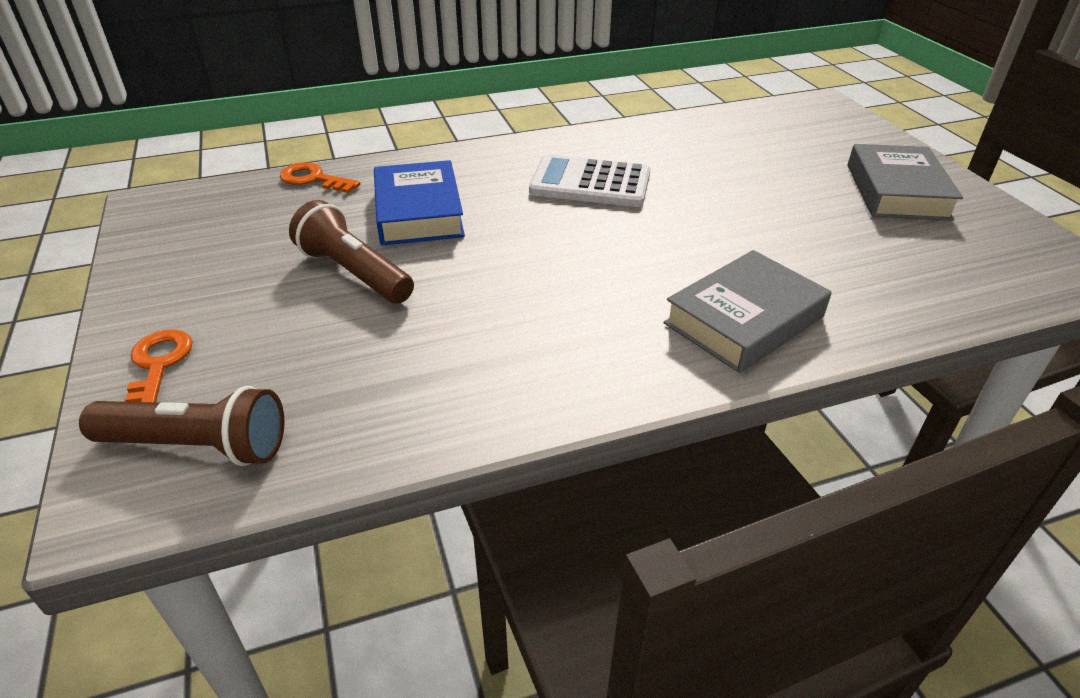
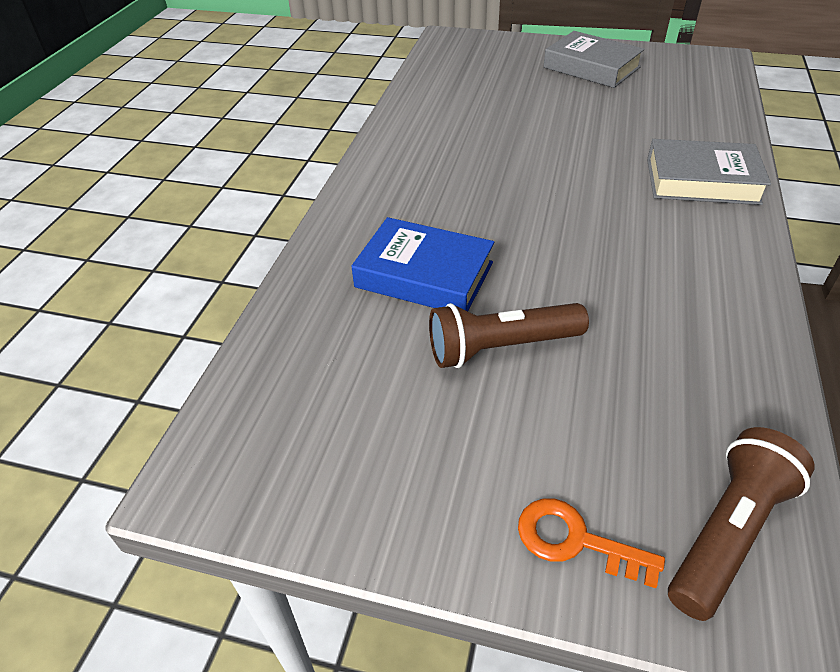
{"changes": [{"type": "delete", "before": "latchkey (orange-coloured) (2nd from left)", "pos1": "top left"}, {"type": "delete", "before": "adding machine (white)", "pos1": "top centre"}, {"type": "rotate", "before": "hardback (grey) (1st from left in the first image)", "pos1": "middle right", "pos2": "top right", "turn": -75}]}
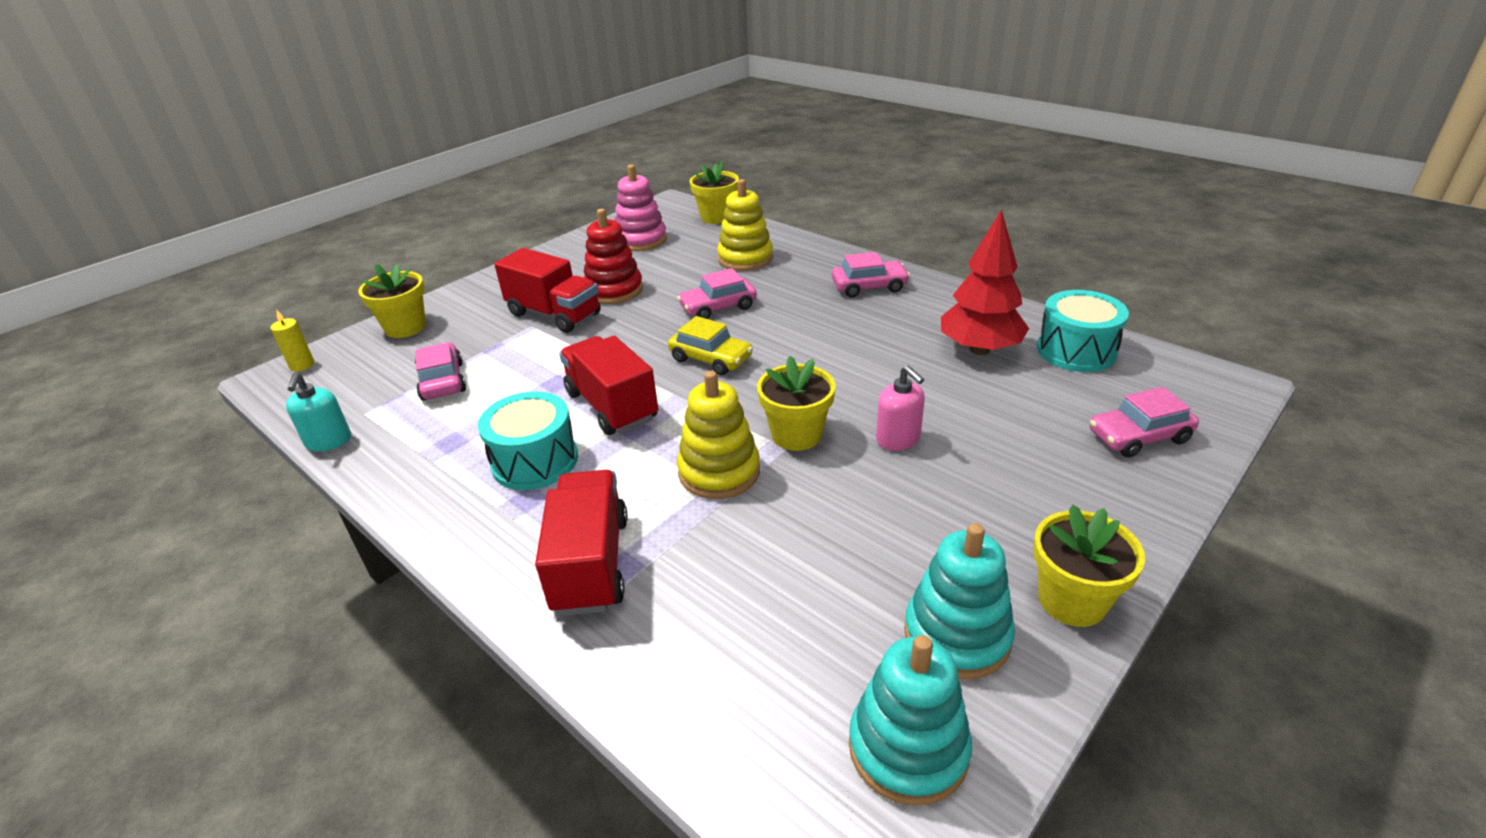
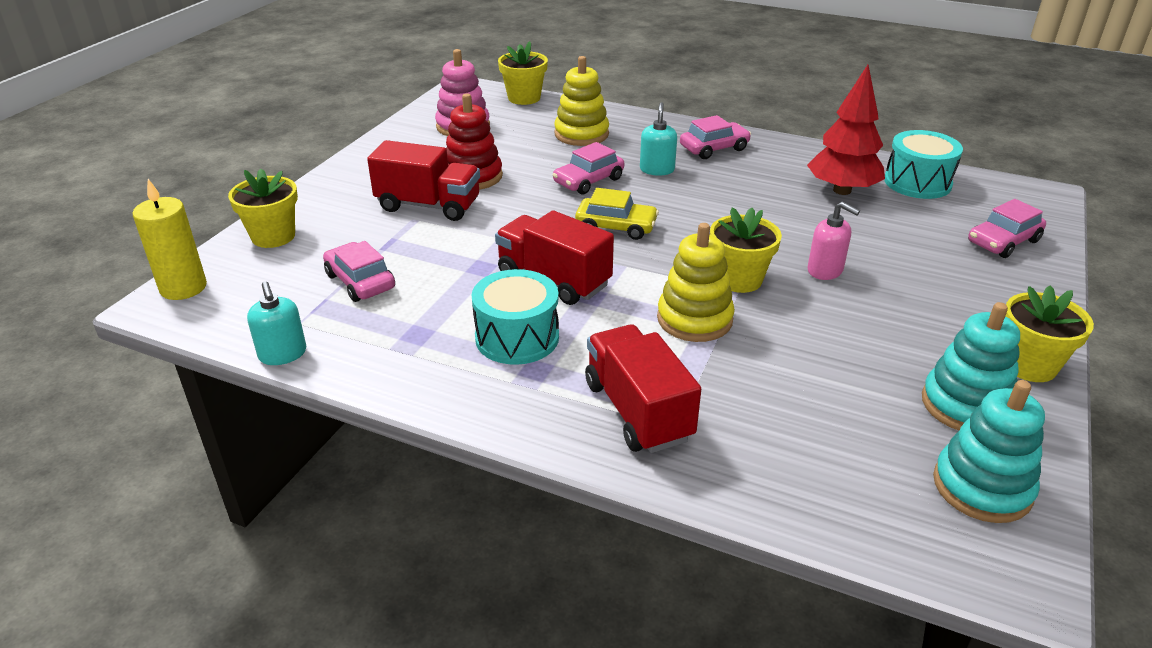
{"changes": [{"type": "resize", "before": "candle (golden)", "pos1": "middle left", "pos2": "middle left", "scale": 1.74}, {"type": "insert", "after": "pump bottle (aqua) (2nd from left)", "pos2": "top centre"}]}
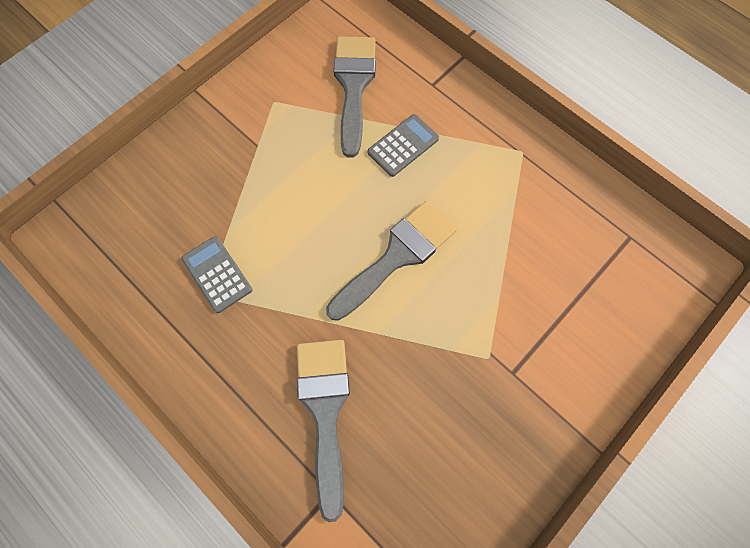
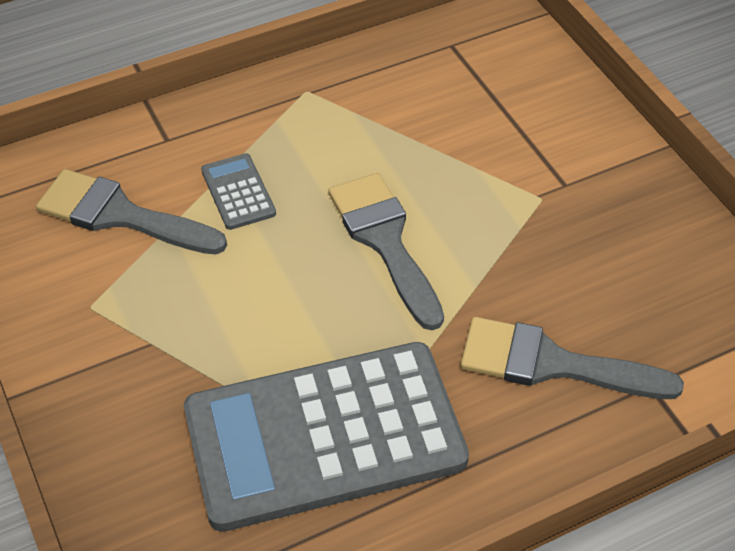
{"changes": [{"type": "resize", "before": "adding machine (grey) (1st from left in the first image)", "pos1": "middle left", "pos2": "bottom centre", "scale": 2.5}]}
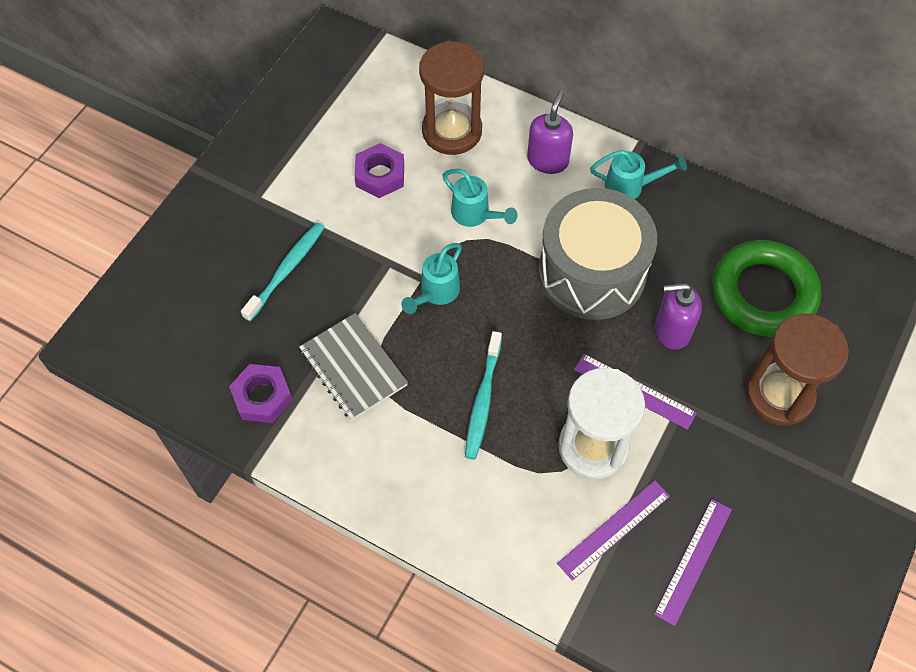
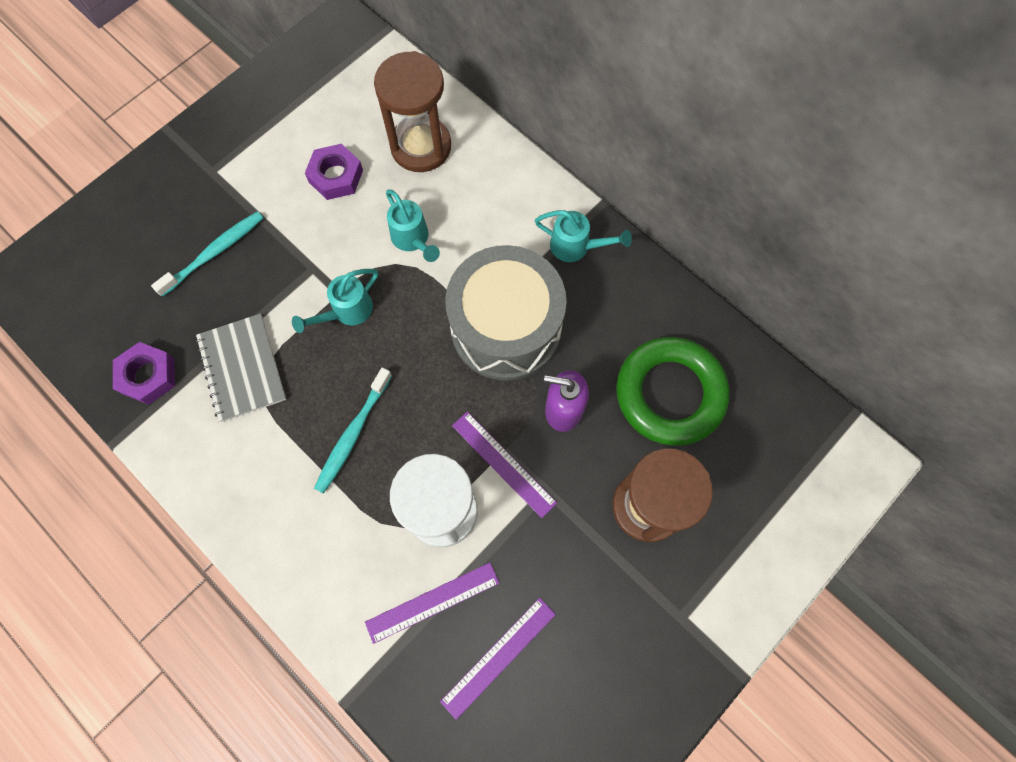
{"changes": [{"type": "delete", "before": "pump bottle (purple) (1st from left)", "pos1": "top centre"}]}
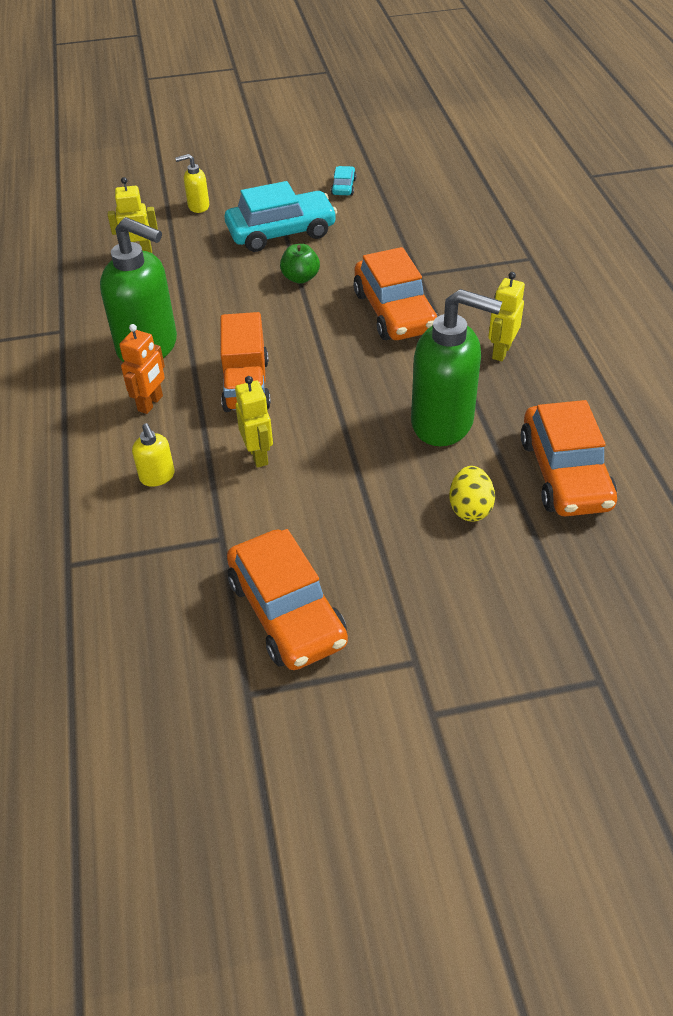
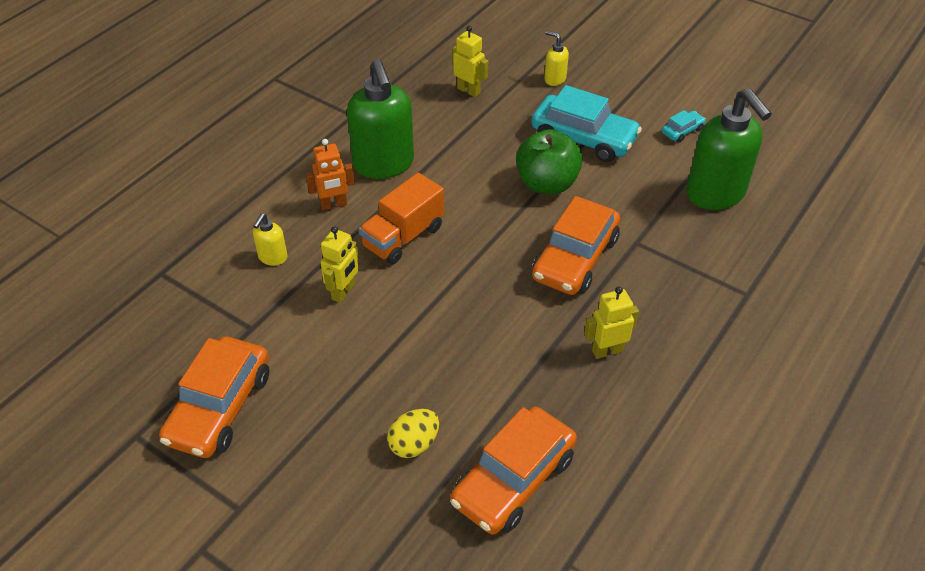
{"changes": [{"type": "resize", "before": "apple fruit (green)", "pos1": "top centre", "pos2": "top centre", "scale": 1.72}, {"type": "move", "before": "pump bottle (green) (2nd from left)", "pos1": "middle right", "pos2": "top right"}]}
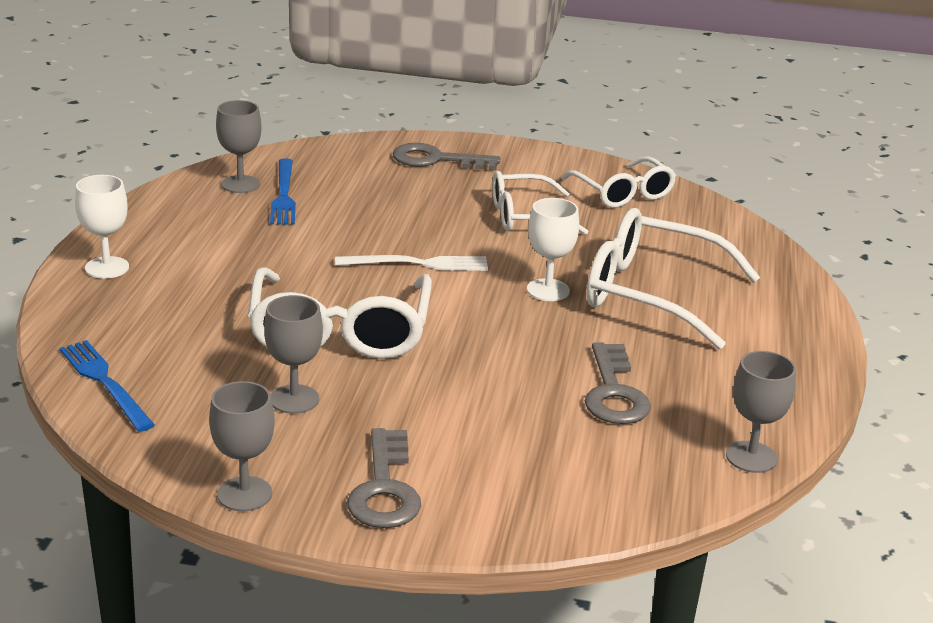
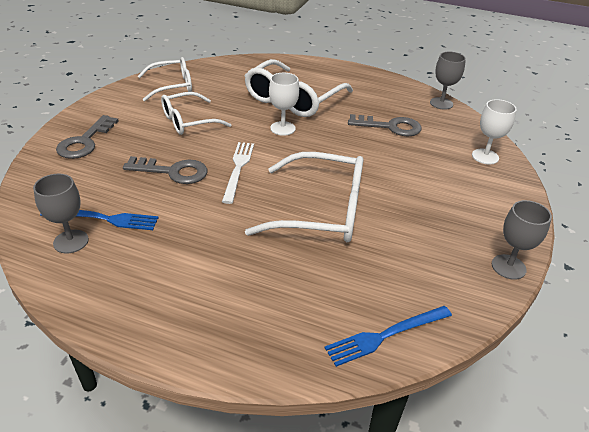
{"changes": [{"type": "move", "before": "goblet (white) (1st from left in the first image)", "after": "goblet (white) (2nd from left)", "pos1": "middle left", "pos2": "top right"}, {"type": "delete", "before": "goblet (grey) (3rd from left)", "pos1": "middle left"}, {"type": "move", "before": "latchkey (grey) (1st from left in the first image)", "after": "latchkey (grey) (2nd from left)", "pos1": "bottom centre", "pos2": "middle left"}, {"type": "rotate", "before": "spectacles (white) (2nd from left)", "pos1": "top centre", "pos2": "top left", "turn": 60}]}
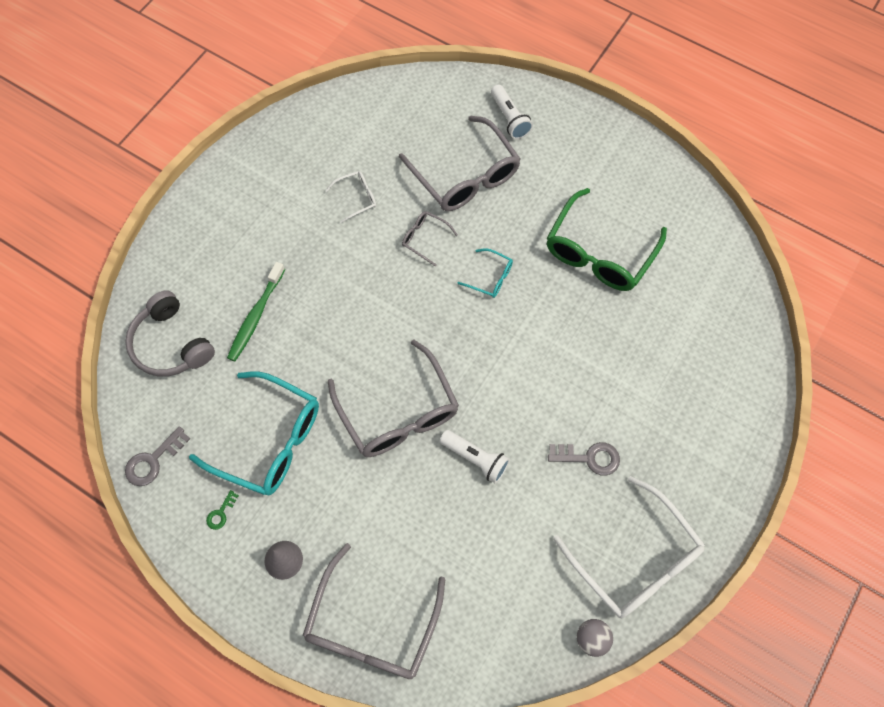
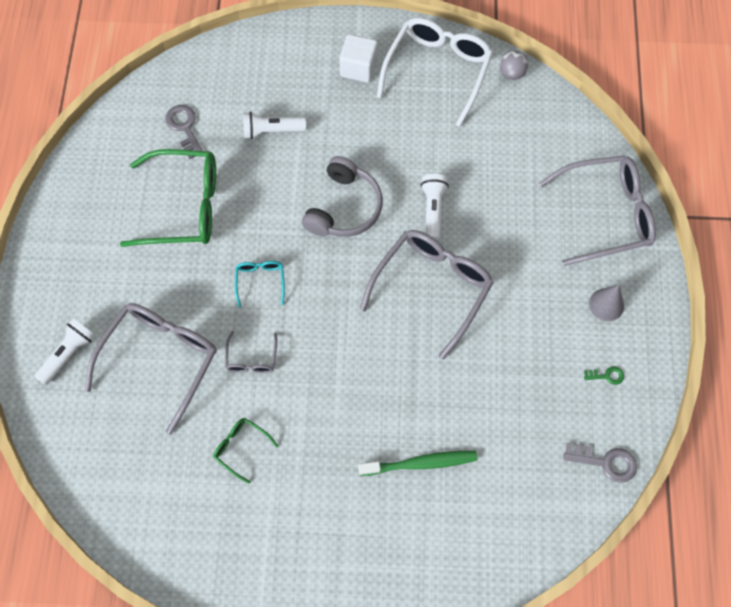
{"changes": [{"type": "move", "before": "headset (grey)", "pos1": "middle left", "pos2": "top centre"}, {"type": "delete", "before": "spectacles (aqua) (1st from left)", "pos1": "middle left"}, {"type": "recolor", "before": "spectacles (white) (1st from left)", "after": "spectacles (green) (2nd from left)", "pos1": "top centre", "pos2": "bottom centre"}, {"type": "move", "before": "latchkey (grey) (2nd from left in the first image)", "after": "latchkey (grey) (1st from left)", "pos1": "centre", "pos2": "top left"}, {"type": "insert", "after": "pocket torch (white) (2nd from left)", "pos2": "top centre"}, {"type": "insert", "after": "cube (white)", "pos2": "top centre"}]}
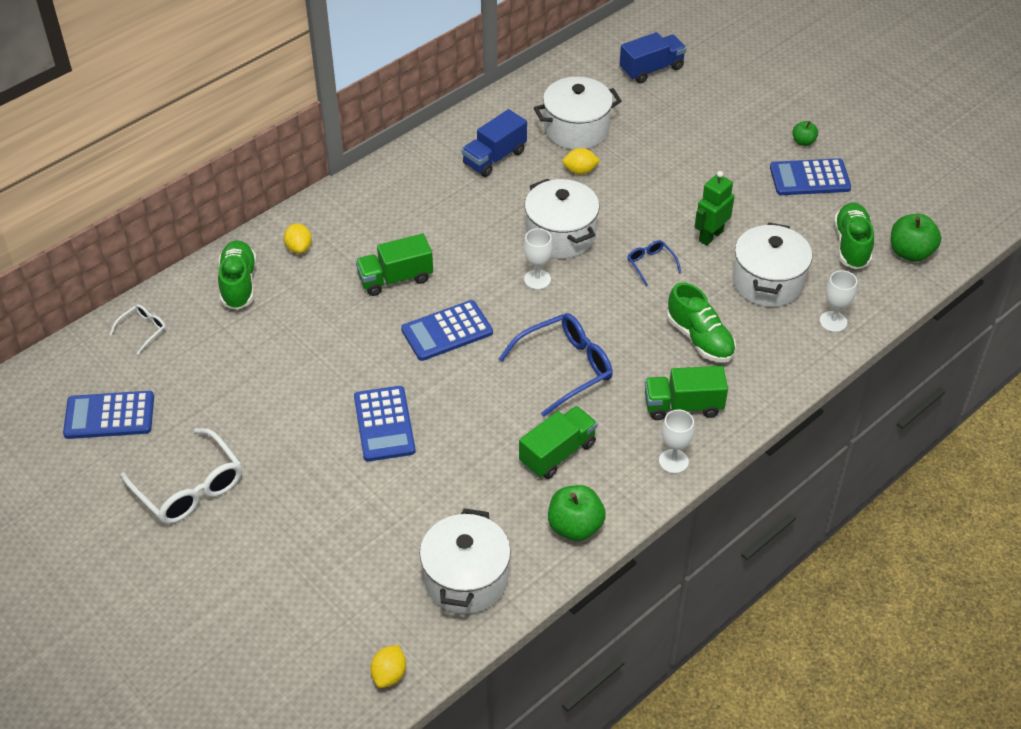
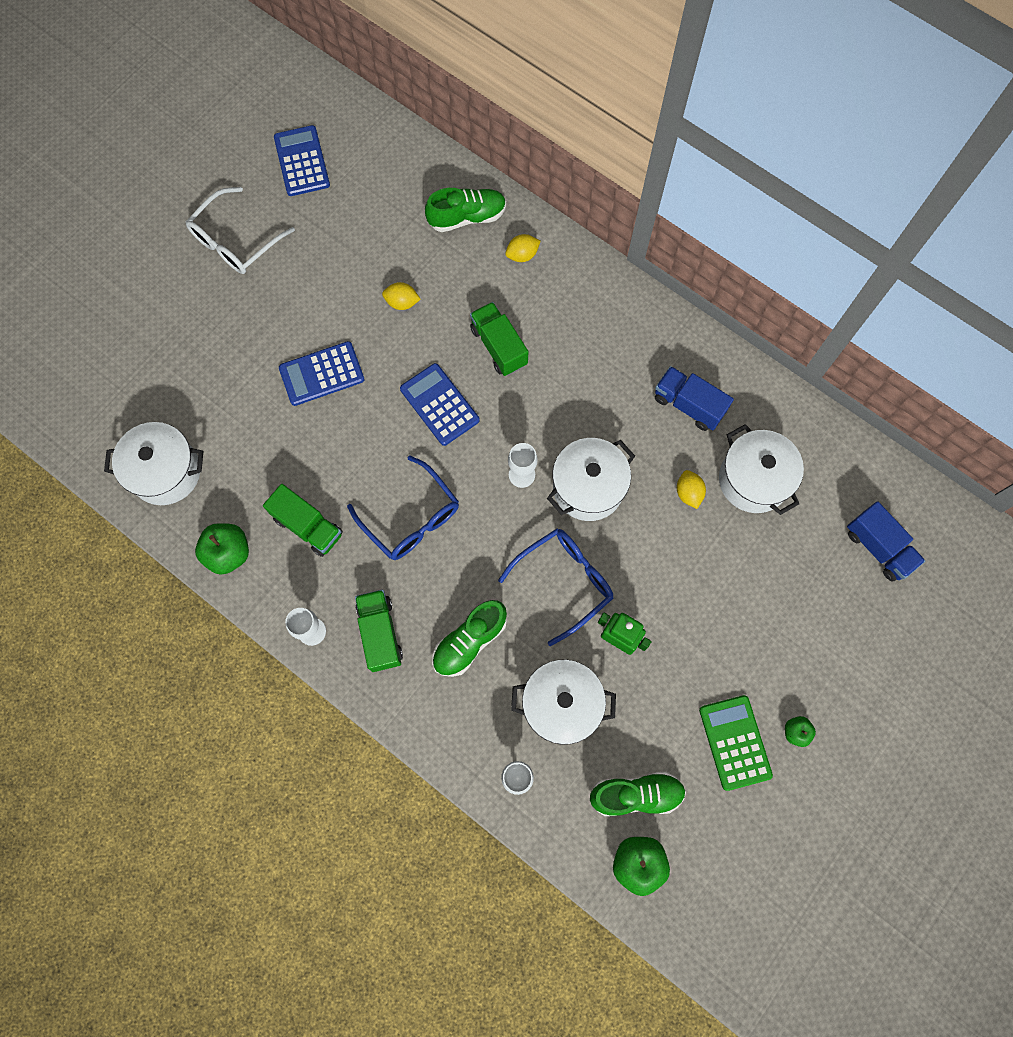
{"changes": [{"type": "delete", "before": "spectacles (white) (1st from left)", "pos1": "middle left"}, {"type": "move", "before": "citrus fruit (golden) (2nd from left in the first image)", "after": "citrus fruit (golden) (1st from left)", "pos1": "bottom centre", "pos2": "top centre"}, {"type": "resize", "before": "spectacles (blue) (2nd from left)", "pos1": "centre", "pos2": "centre", "scale": 2.0}, {"type": "recolor", "before": "adding machine (blue) (4th from left)", "after": "adding machine (green)", "pos1": "top right", "pos2": "bottom right"}]}
